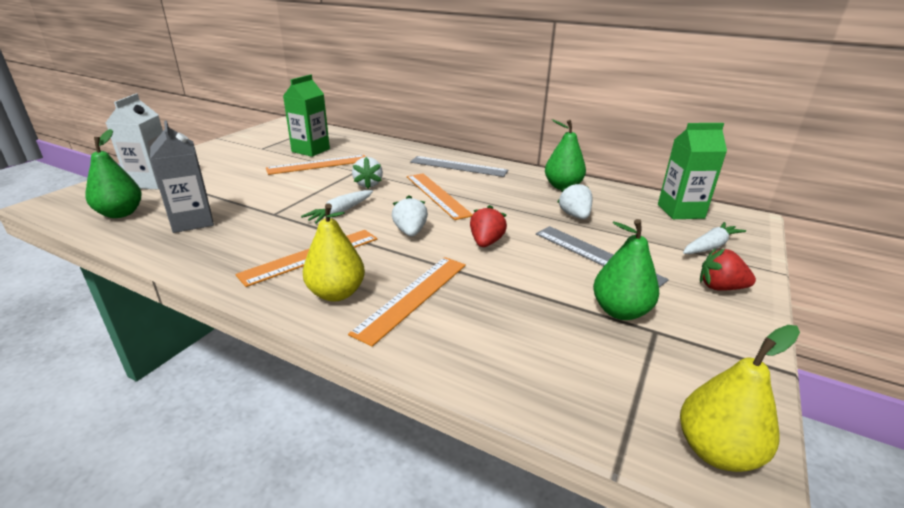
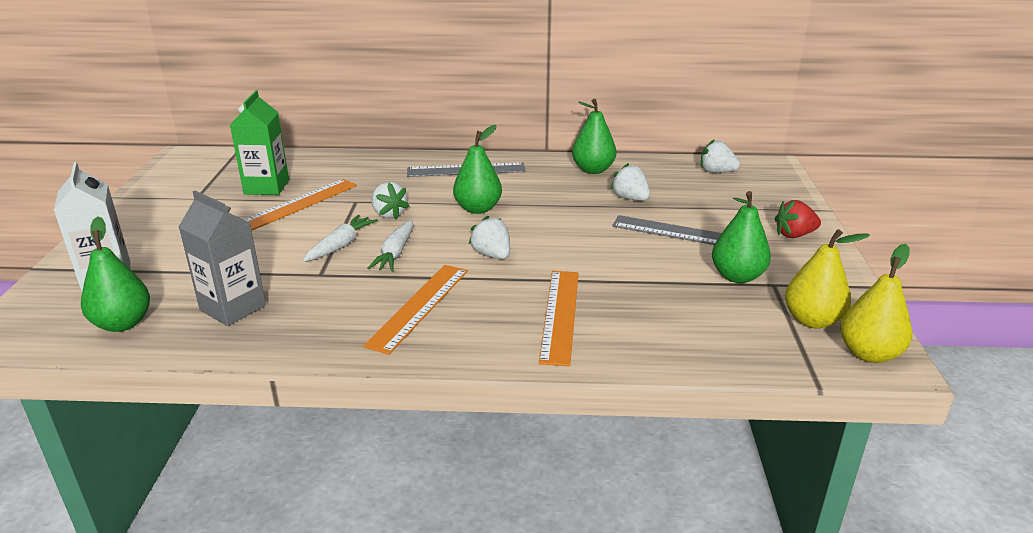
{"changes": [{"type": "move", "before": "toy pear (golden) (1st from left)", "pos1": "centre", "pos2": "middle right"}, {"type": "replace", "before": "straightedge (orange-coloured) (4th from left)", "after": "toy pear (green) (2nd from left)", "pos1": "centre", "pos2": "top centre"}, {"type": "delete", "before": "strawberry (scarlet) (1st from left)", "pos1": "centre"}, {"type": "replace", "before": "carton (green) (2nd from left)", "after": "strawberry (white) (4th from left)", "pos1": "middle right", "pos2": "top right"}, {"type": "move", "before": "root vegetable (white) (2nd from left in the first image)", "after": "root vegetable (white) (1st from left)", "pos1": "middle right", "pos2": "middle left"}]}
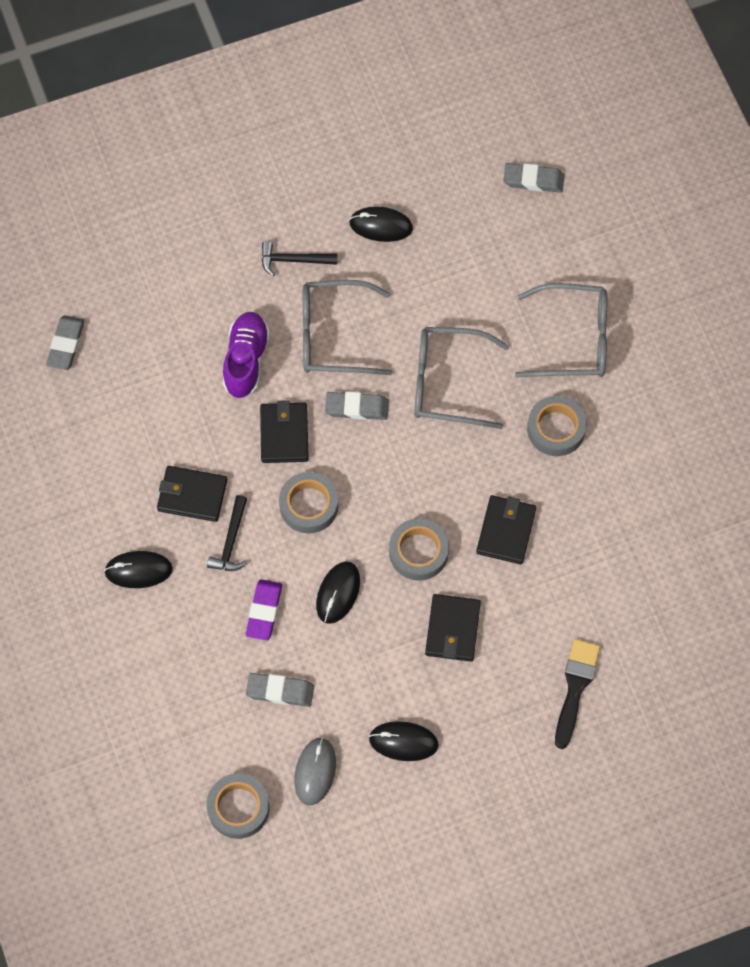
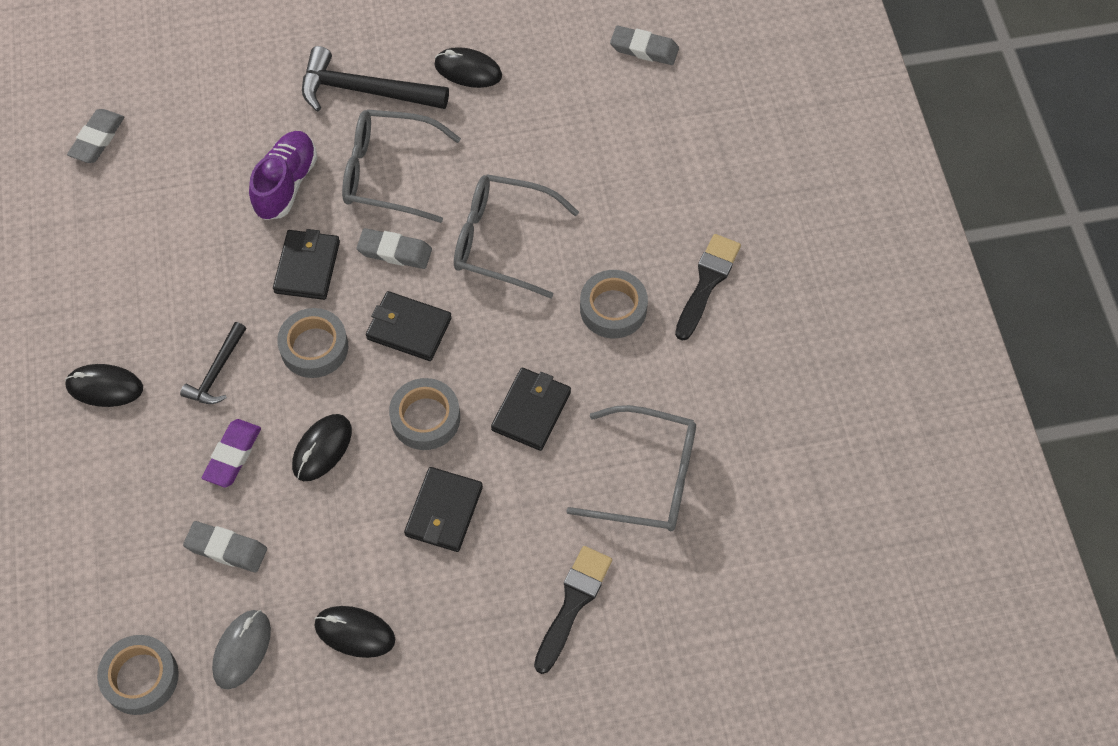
{"changes": [{"type": "move", "before": "billfold (ebony) (1st from left in the first image)", "after": "billfold (ebony) (2nd from left)", "pos1": "middle left", "pos2": "centre"}, {"type": "resize", "before": "carpenter's hammer (ebony) (2nd from left)", "pos1": "top centre", "pos2": "top centre", "scale": 1.75}, {"type": "move", "before": "spectacles (grey) (3rd from left)", "pos1": "middle right", "pos2": "centre"}, {"type": "insert", "after": "paintbrush (ebony) (2nd from left)", "pos2": "centre"}]}
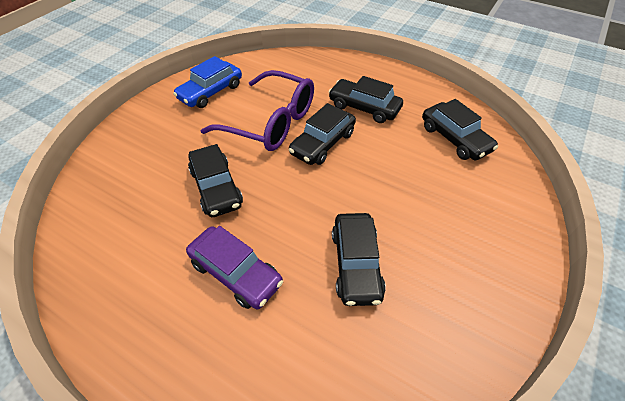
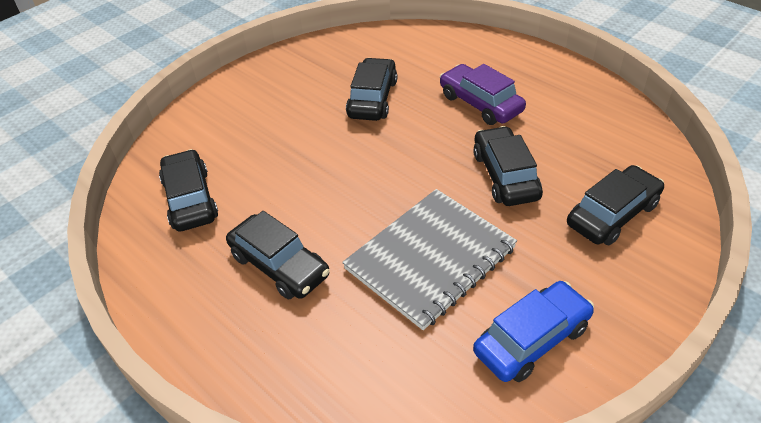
{"changes": [{"type": "replace", "before": "spectacles (purple)", "after": "notebook (grey)", "pos1": "top centre", "pos2": "centre"}, {"type": "move", "before": "automobile (ebony) (2nd from left in the first image)", "after": "automobile (ebony) (5th from left)", "pos1": "centre", "pos2": "middle right"}]}
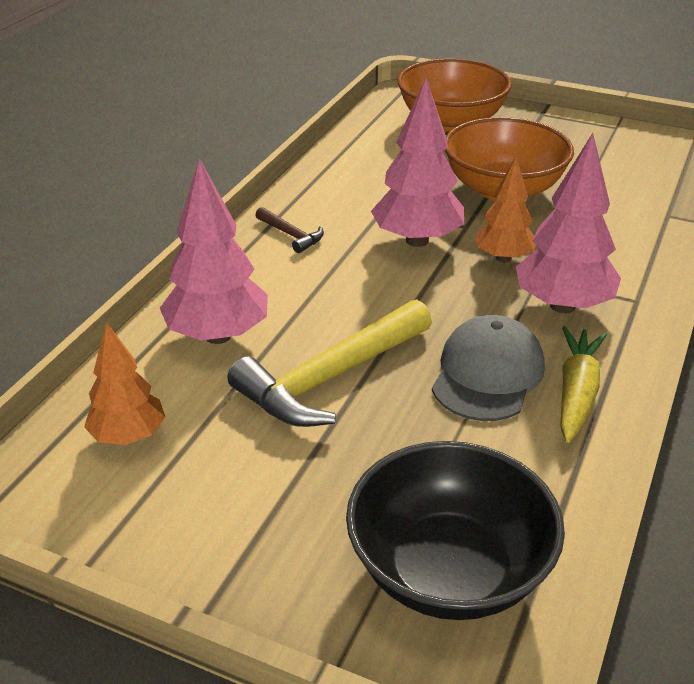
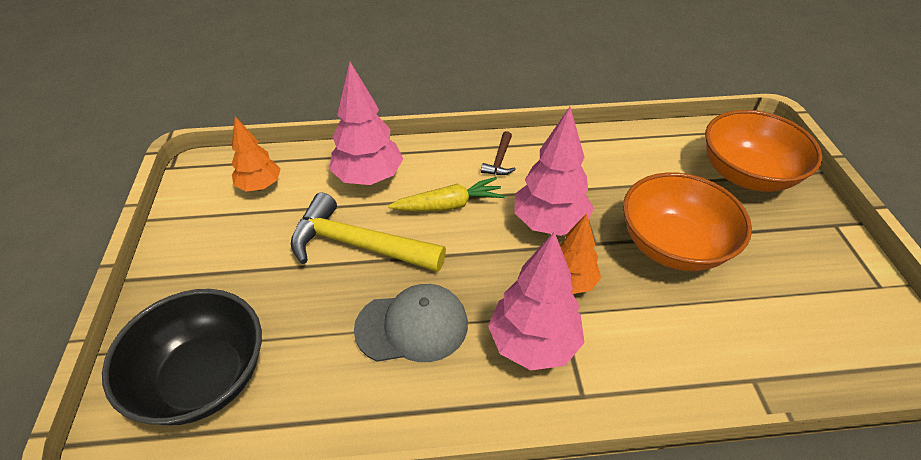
{"changes": [{"type": "move", "before": "root vegetable (golden)", "pos1": "middle right", "pos2": "centre"}]}
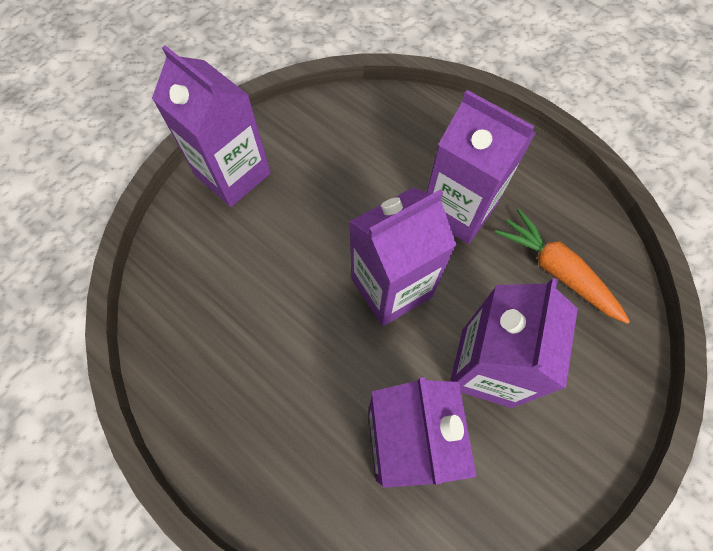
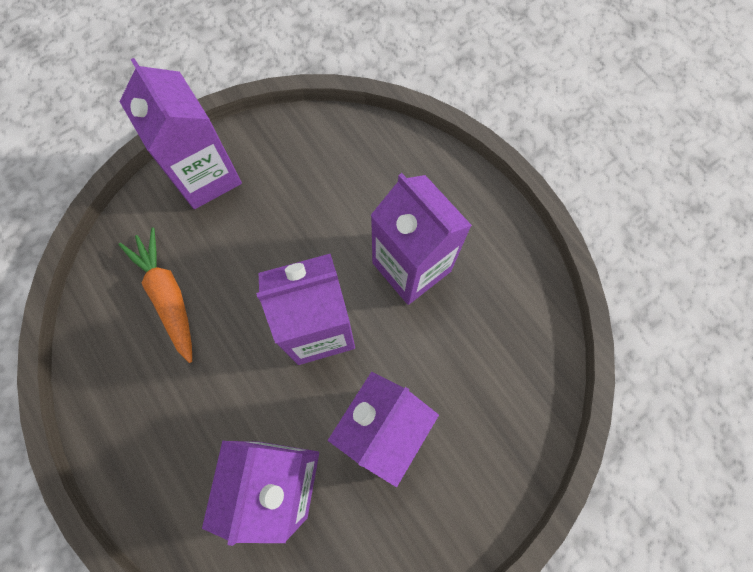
{"changes": [{"type": "move", "before": "root vegetable (orange-coloured)", "pos1": "middle right", "pos2": "middle left"}]}
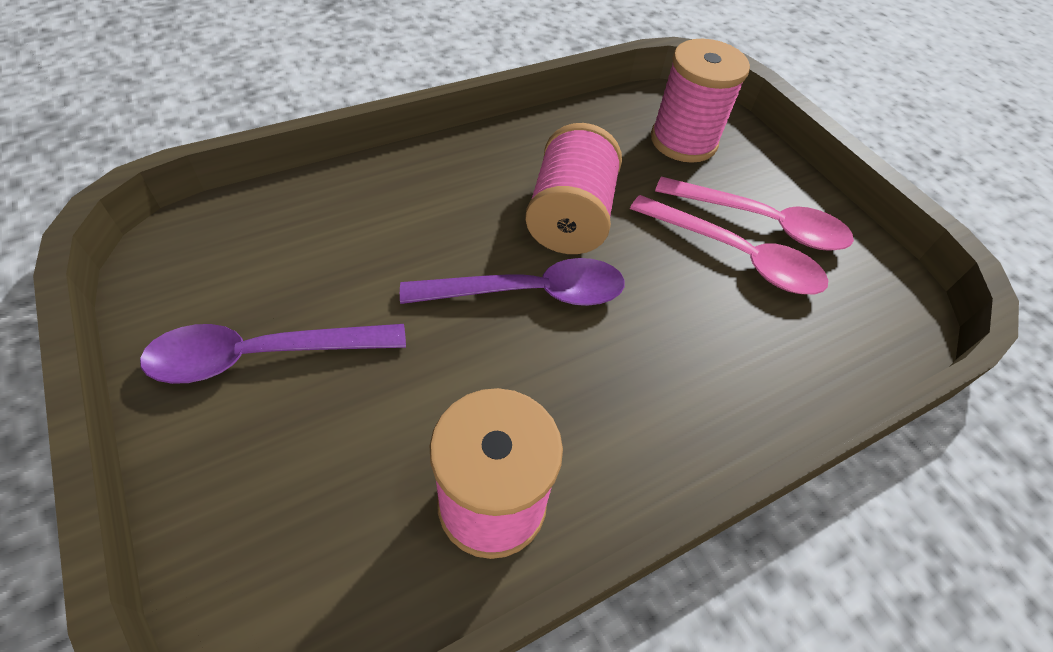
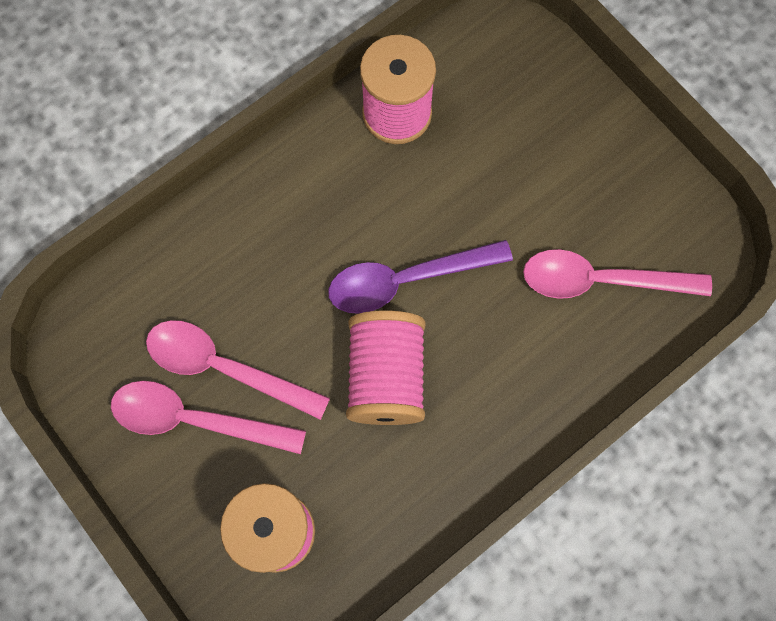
{"changes": [{"type": "delete", "before": "teaspoon (purple) (1st from left)", "pos1": "middle left"}, {"type": "insert", "after": "teaspoon (pink) (3rd from left)", "pos2": "middle right"}]}
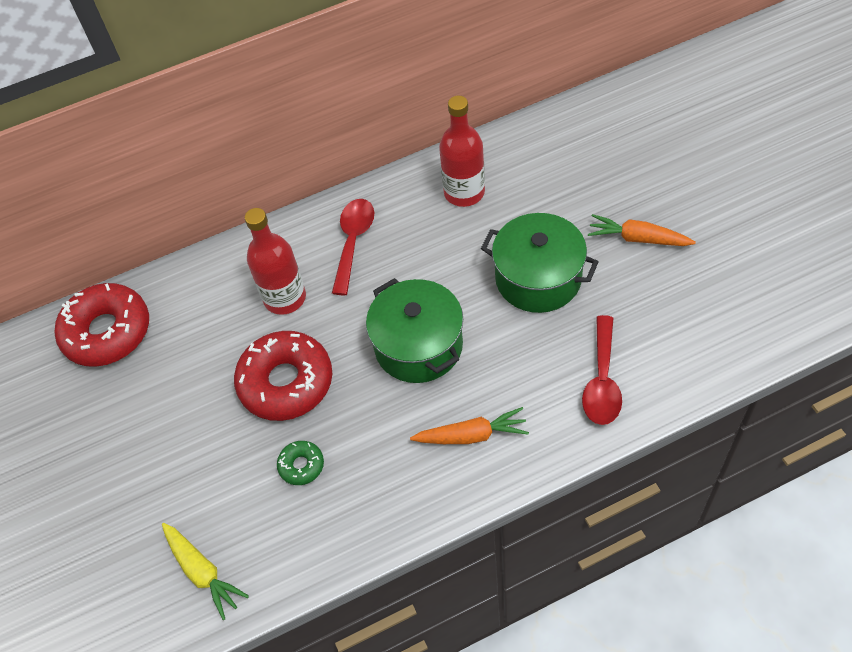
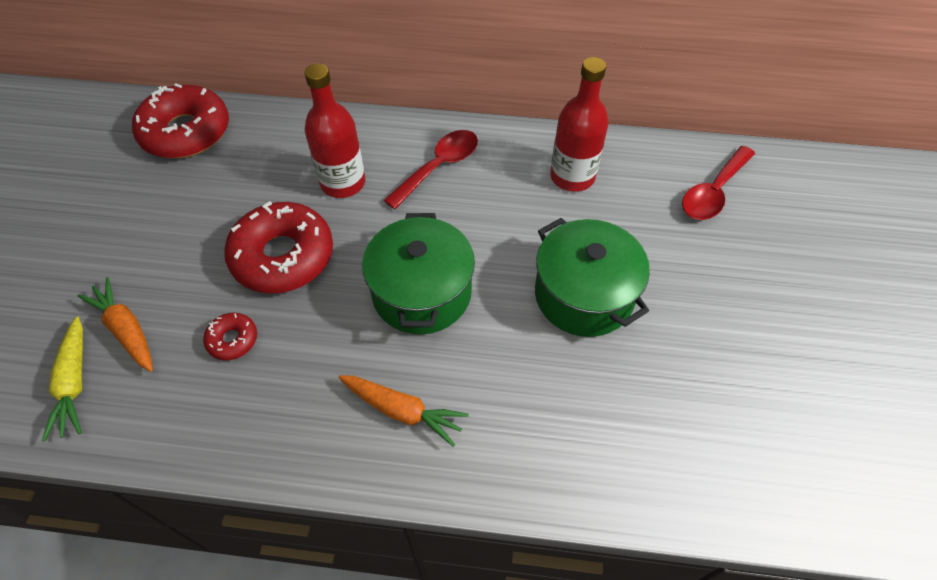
{"changes": [{"type": "recolor", "before": "glazed donut (green)", "after": "glazed donut (scarlet) (2nd from left)", "pos1": "bottom centre", "pos2": "middle left"}, {"type": "move", "before": "teaspoon (scarlet) (2nd from left)", "pos1": "middle right", "pos2": "top right"}, {"type": "move", "before": "root vegetable (orange-coloured) (2nd from left in the first image)", "after": "root vegetable (orange-coloured) (1st from left)", "pos1": "middle right", "pos2": "middle left"}]}
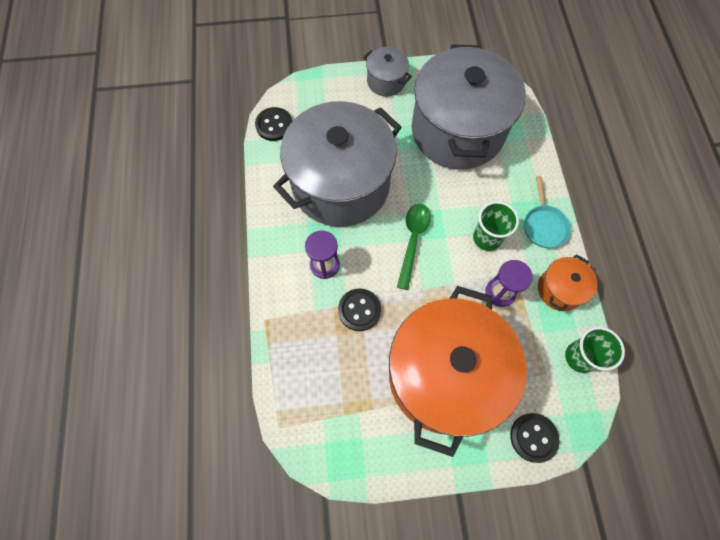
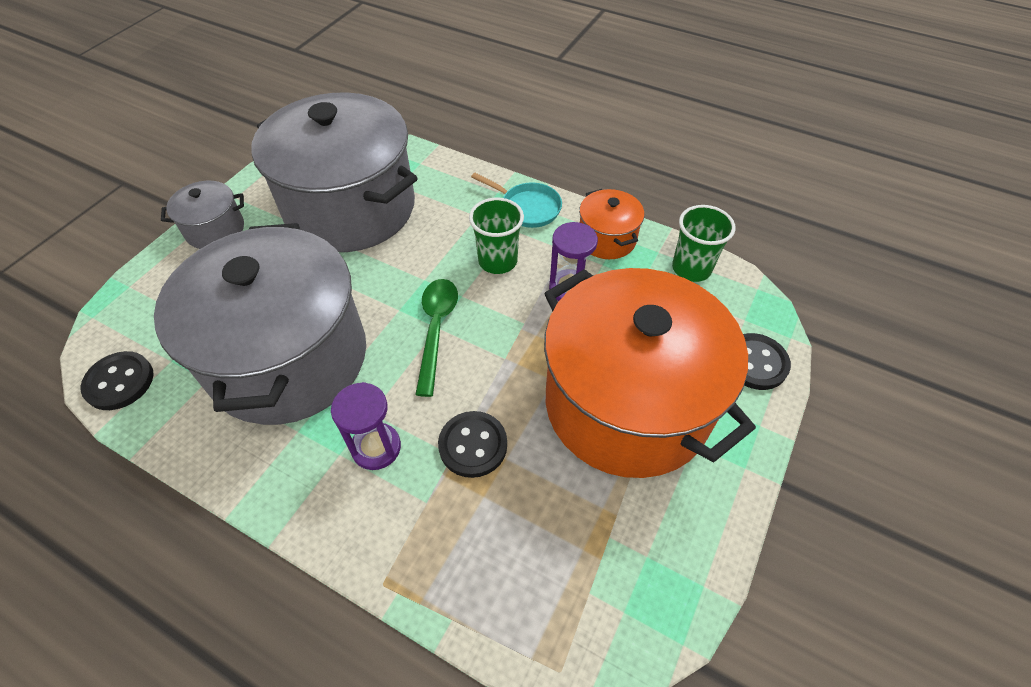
{"changes": [{"type": "rotate", "before": "teaspoon (green)", "pos1": "centre", "pos2": "centre", "turn": 45}]}
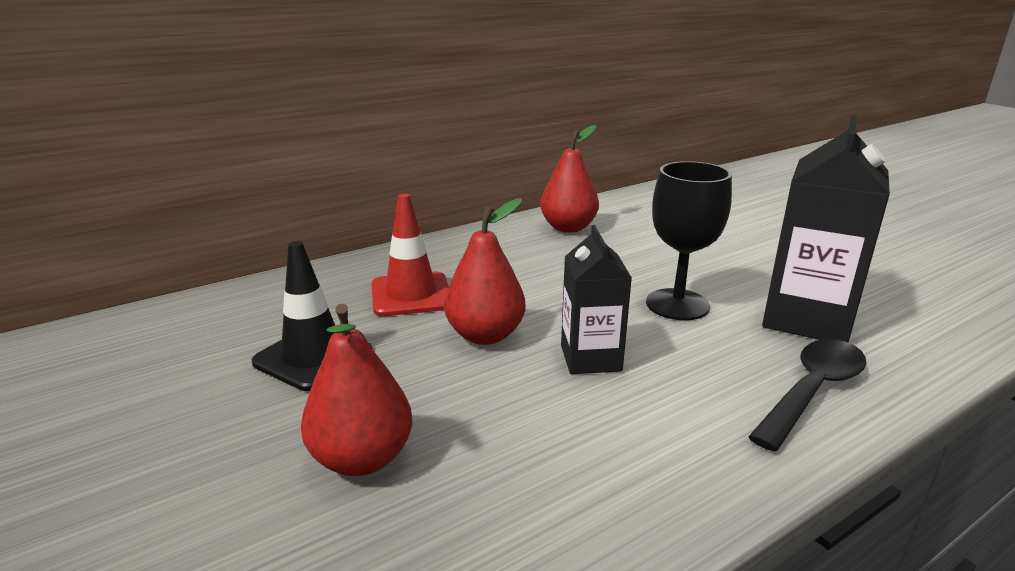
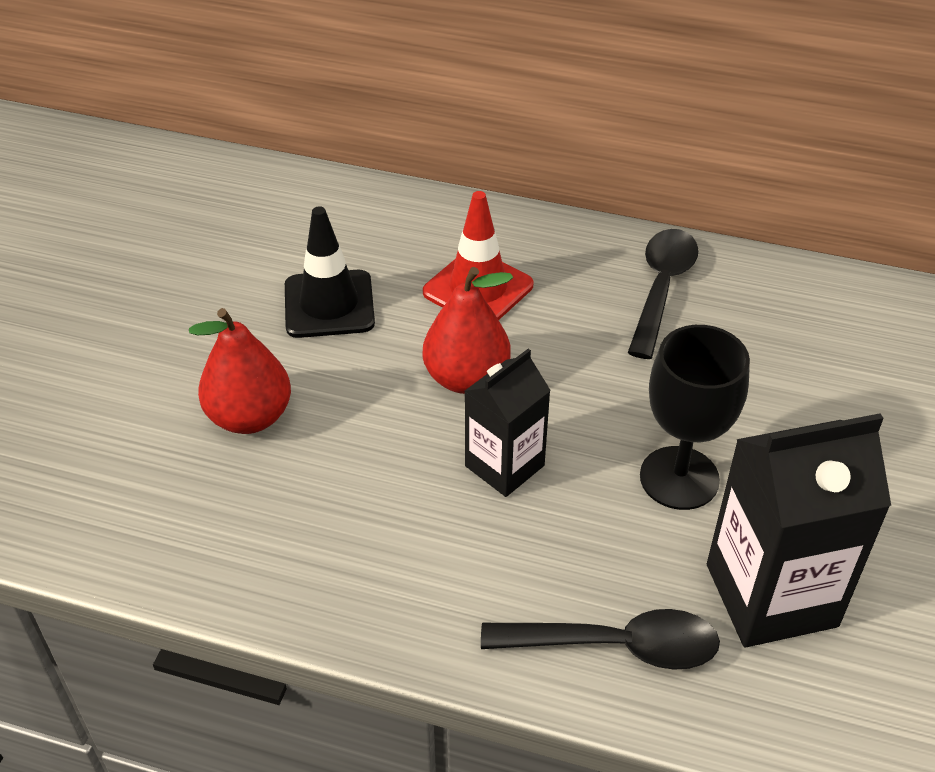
{"changes": [{"type": "delete", "before": "toy pear (scarlet) (3rd from left)", "pos1": "top centre"}, {"type": "insert", "after": "teaspoon (ebony) (2nd from left)", "pos2": "middle right"}]}
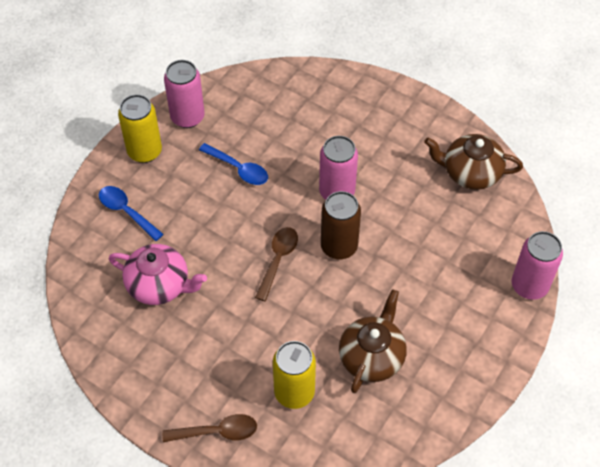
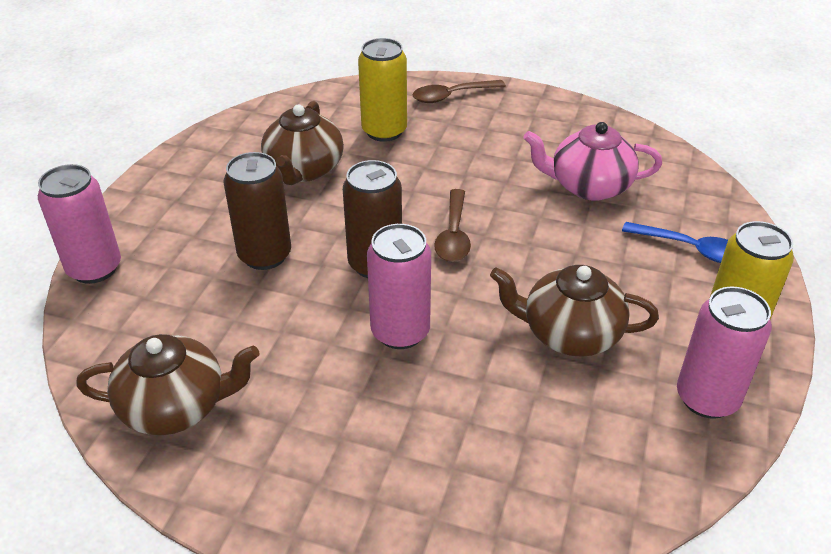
{"changes": [{"type": "replace", "before": "teaspoon (blue) (2nd from left)", "after": "china teapot (dark brown) (3rd from left)", "pos1": "centre", "pos2": "middle right"}, {"type": "insert", "after": "soda can (dark brown) (1st from left)", "pos2": "middle left"}]}
